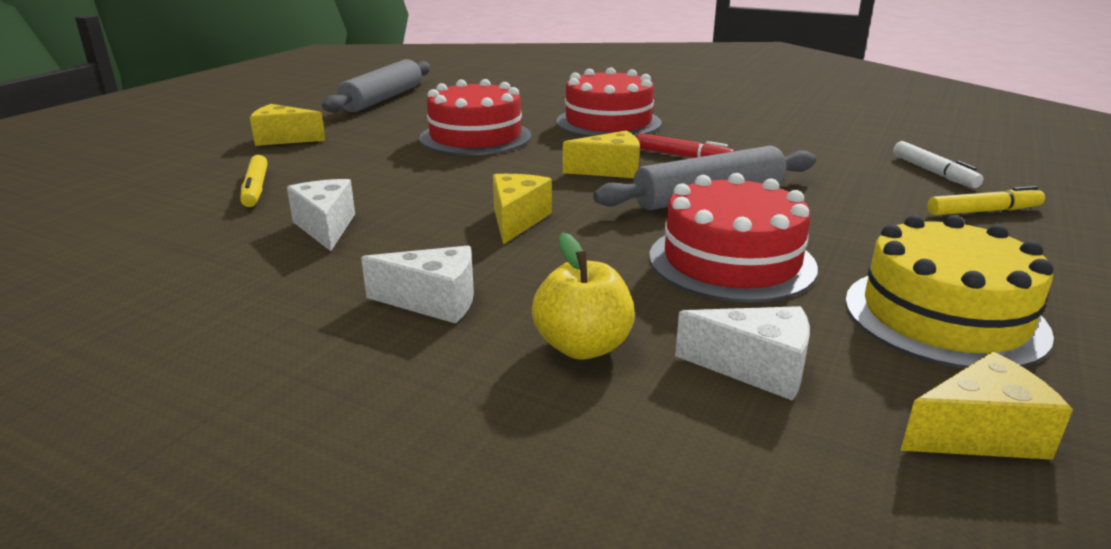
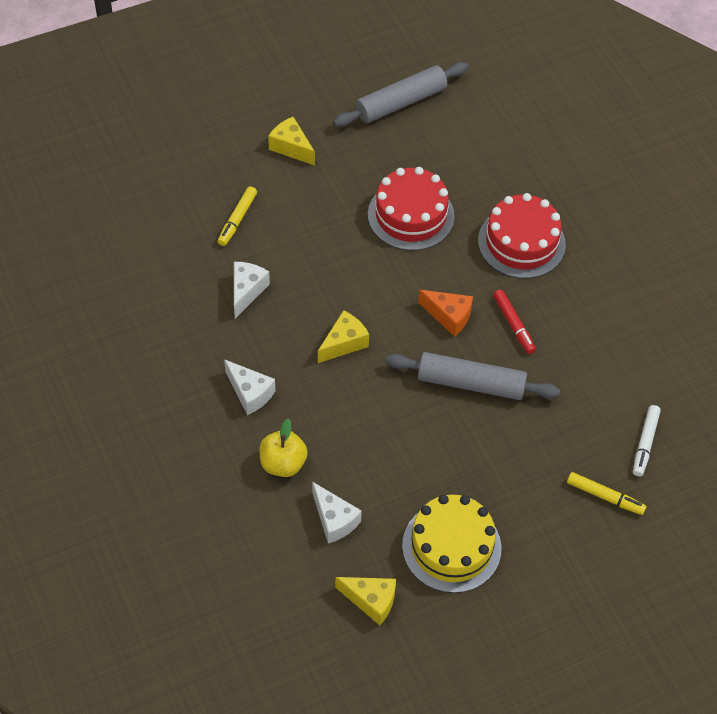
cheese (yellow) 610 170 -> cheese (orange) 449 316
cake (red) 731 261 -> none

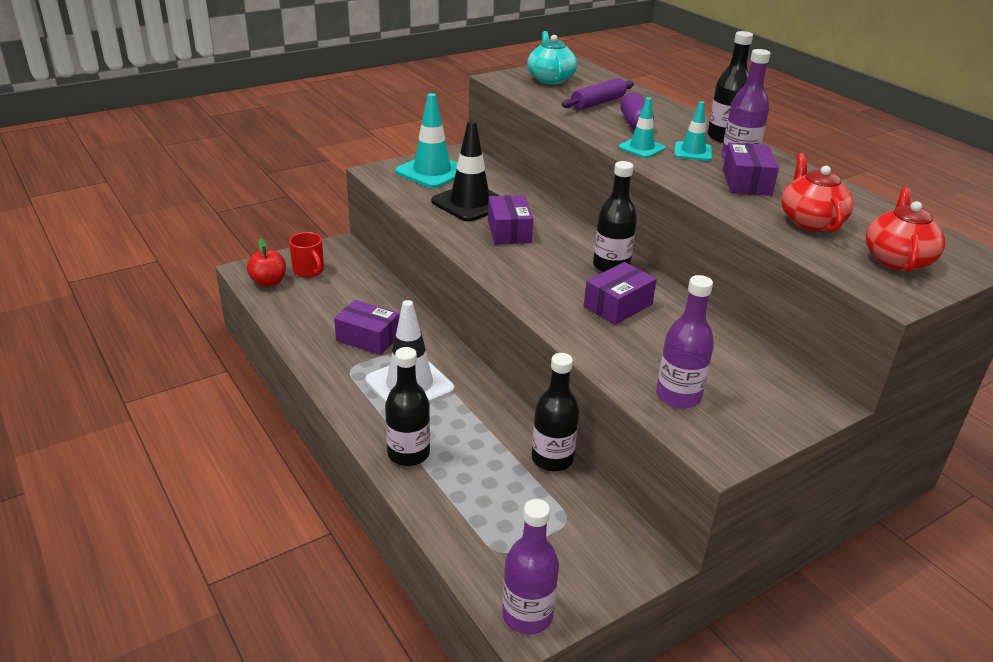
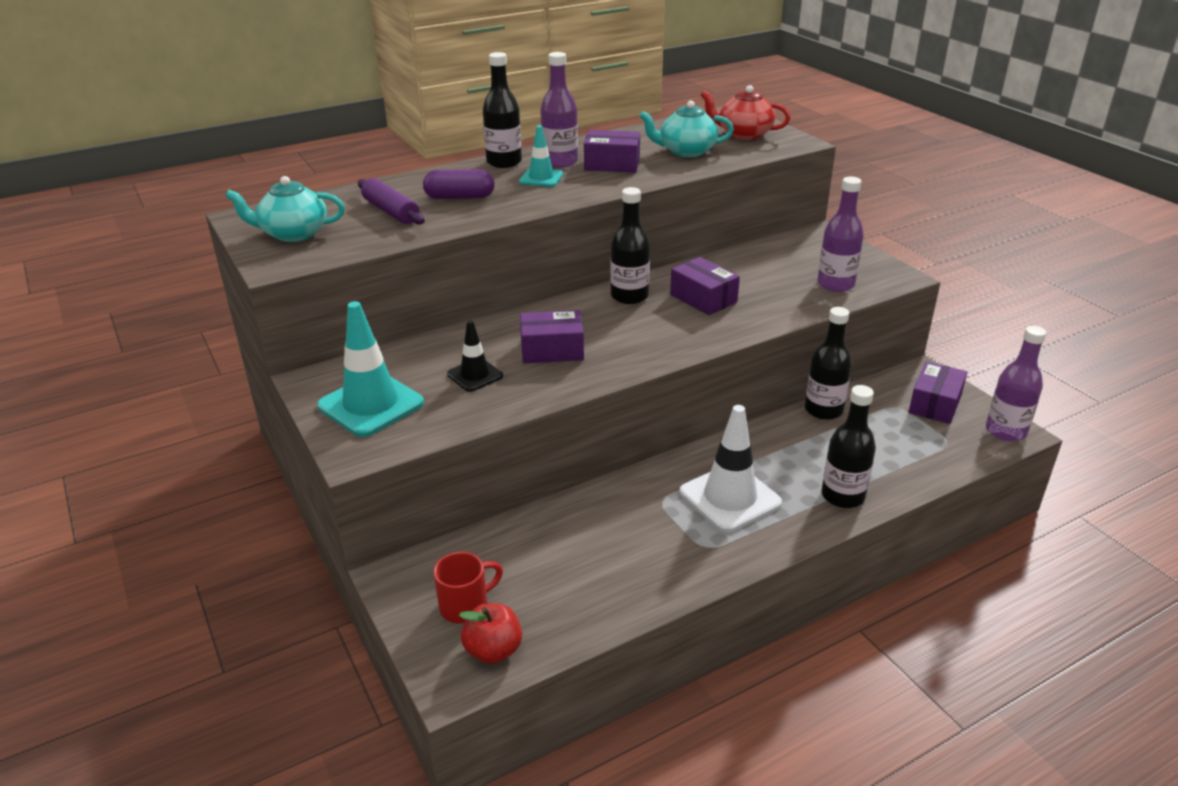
traffic cone (turquoise) 641 148 -> none
traffic cone (black) 470 203 -> traffic cone (black) 475 375, x0.56
teapot (red) 810 221 -> teapot (turquoise) 686 151
box (purple) 368 338 -> box (purple) 935 404, move

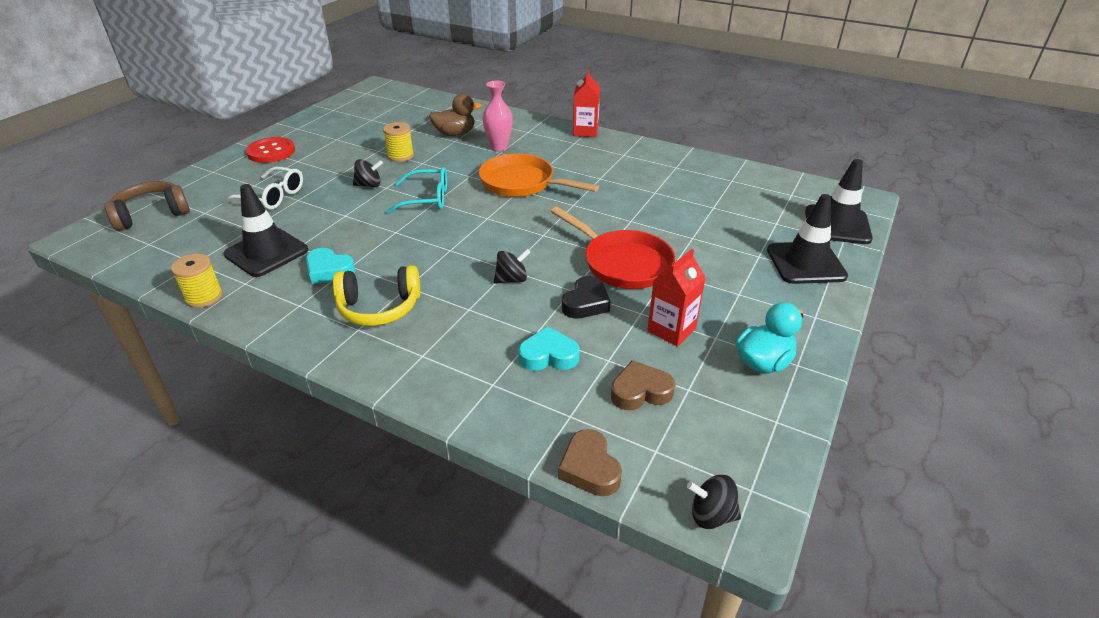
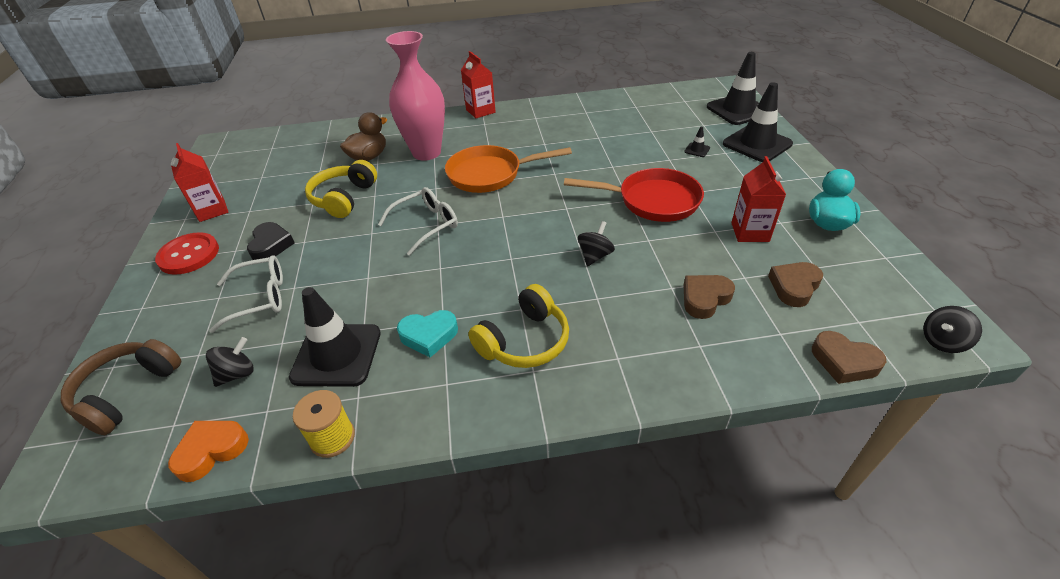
vase (pink) 499 147 -> vase (pink) 426 153, x1.69
spool (yellow) 400 156 -> headphones (yellow) 344 198
spinning top (black) 369 185 -> spinning top (black) 237 374, move
glasses (turquoise) 427 199 -> glasses (white) 426 225
heart (black) 586 303 -> heart (black) 271 245, move
heart (turquoise) 548 356 -> heart (brown) 705 299
none -> traffic cone (black) 697 150
none -> carton (red) 212 210
none -> heart (orange) 211 451

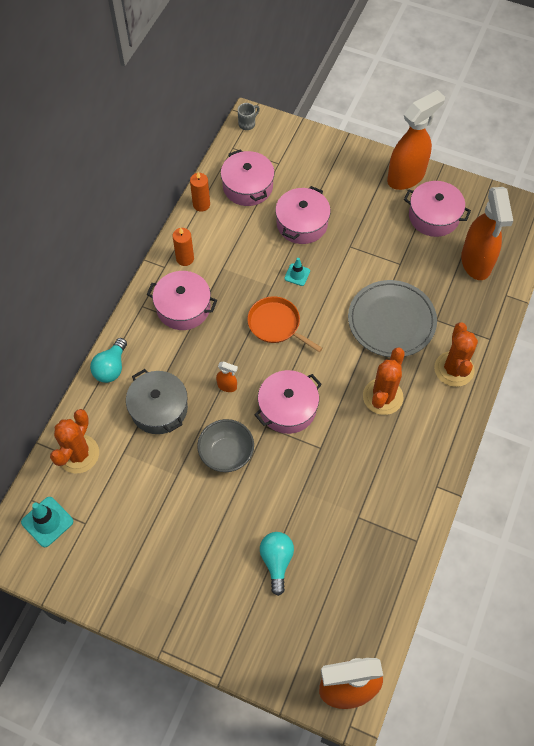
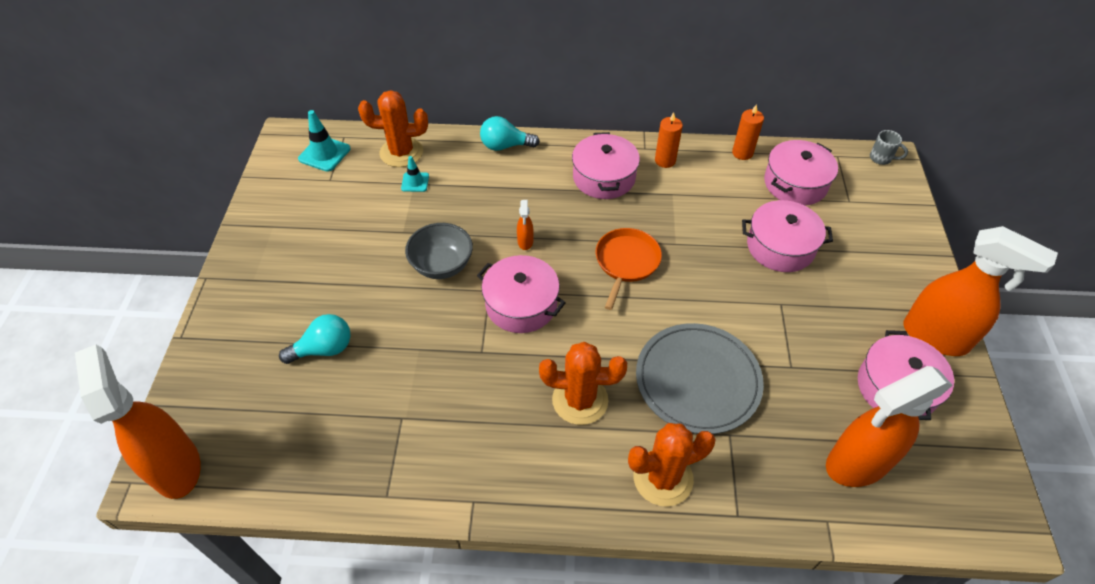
traffic cone (turquoise) 297 274 -> traffic cone (turquoise) 415 182, move
pot (grey) 159 408 -> none

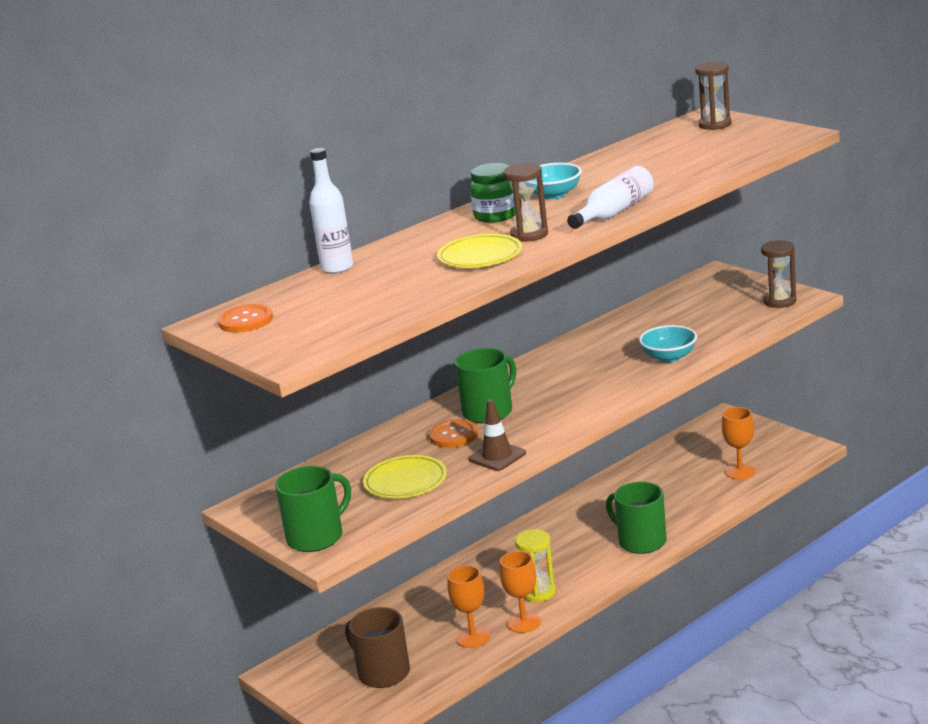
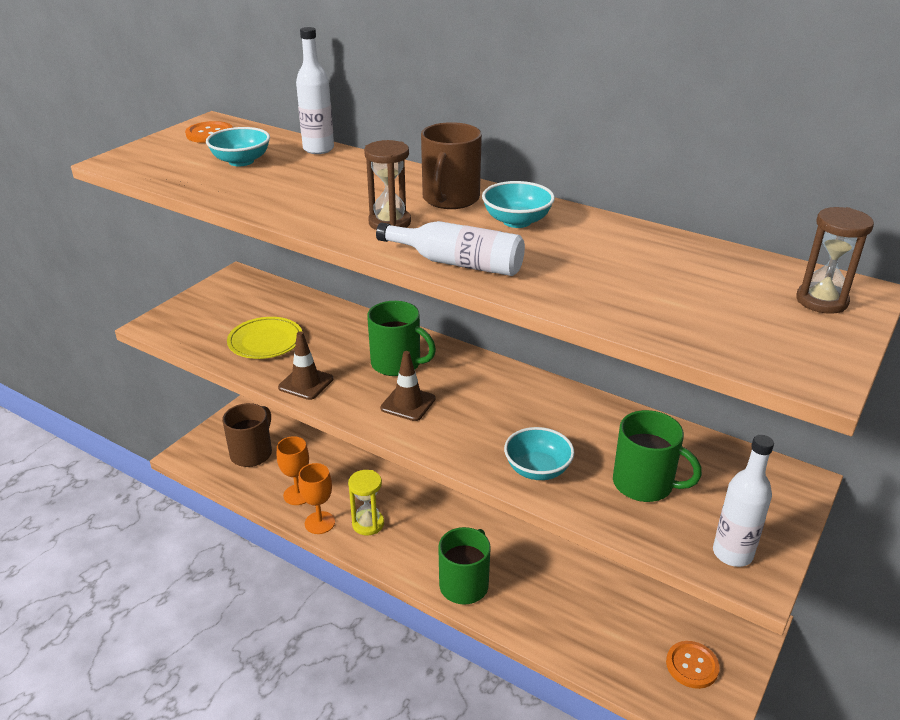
jar (green) 496 215 -> mug (brown) 450 199
plate (yellow) 480 256 -> none
hourglass (brown) 779 301 -> bottle (white) 732 553
goblet (orange) 740 472 -> none
button (orange) 453 435 -> button (orange) 692 665, move
mug (green) 316 537 -> mug (green) 644 484, move
none -> bowl (turquoise) 241 161
none -> traffic cone (brown) 408 403

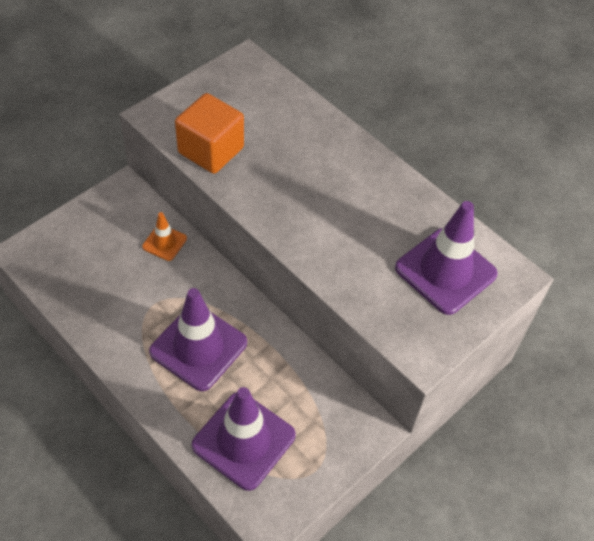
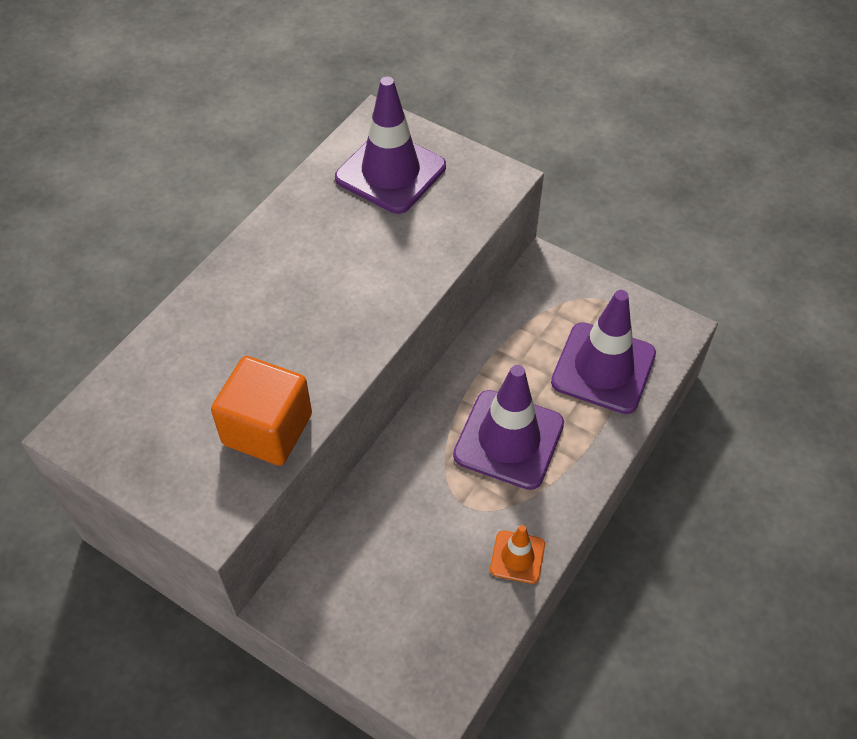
traffic cone (orange) 164 243 -> traffic cone (orange) 517 557, move

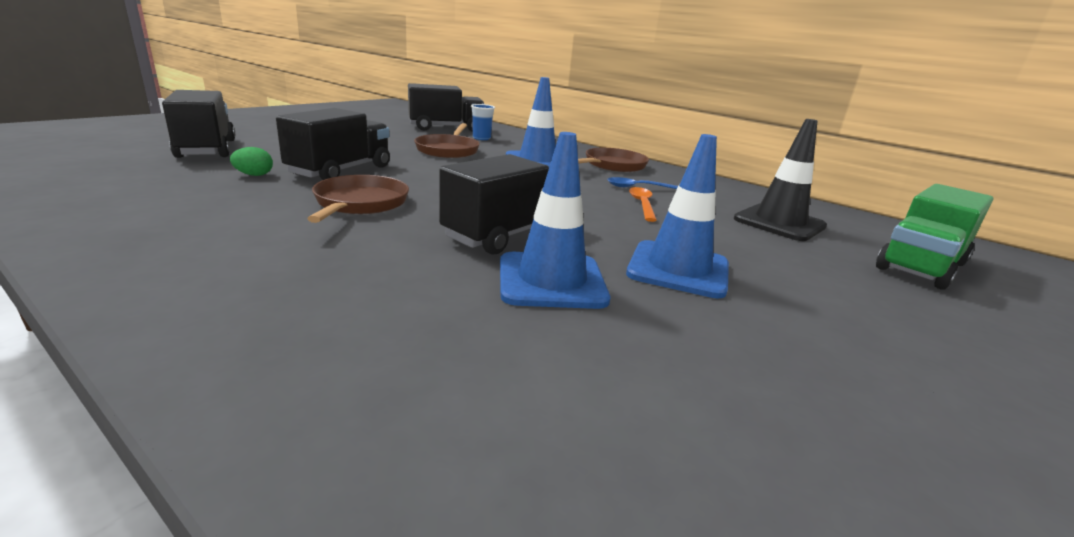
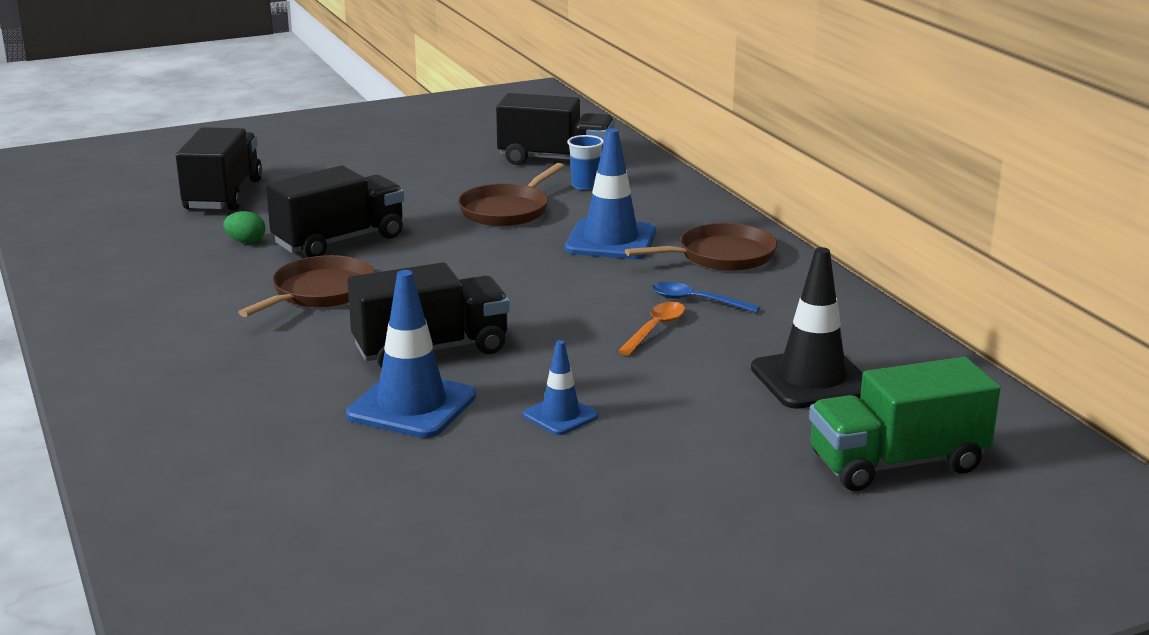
traffic cone (blue) 678 269 -> traffic cone (blue) 560 416, x0.56

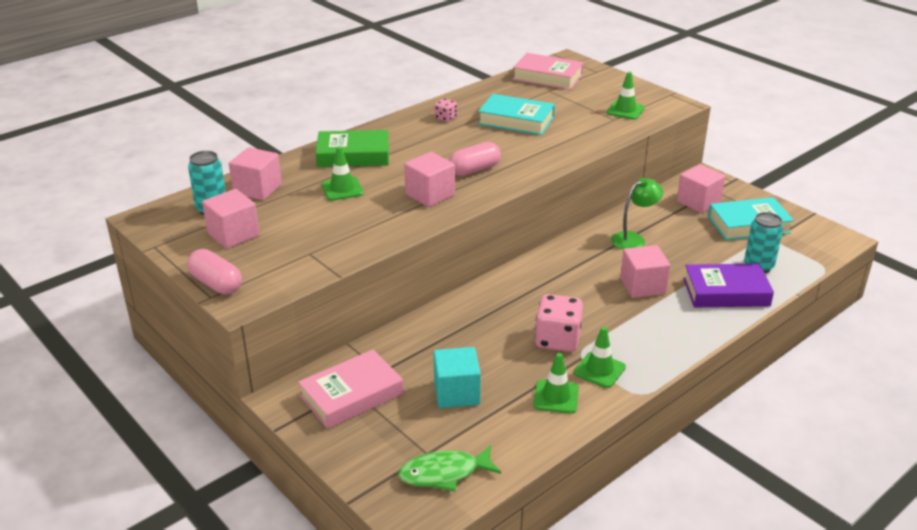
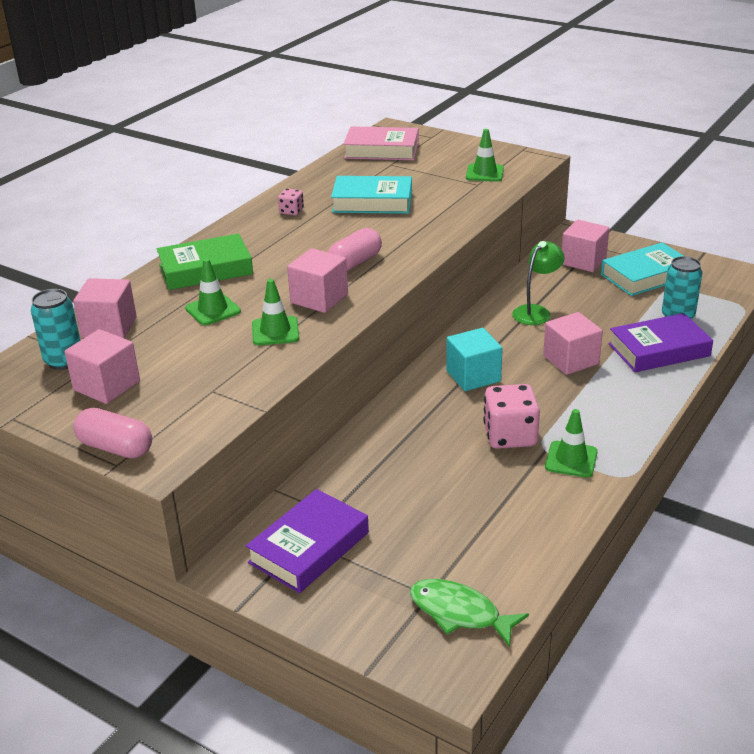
cube (turquoise) 456 393 -> cube (turquoise) 473 376, move
book (pink) 351 395 -> book (purple) 309 547
traffic cone (green) 556 397 -> traffic cone (green) 275 331, move
fish (green) 444 473 -> fish (green) 459 613, 60 degrees clockwise

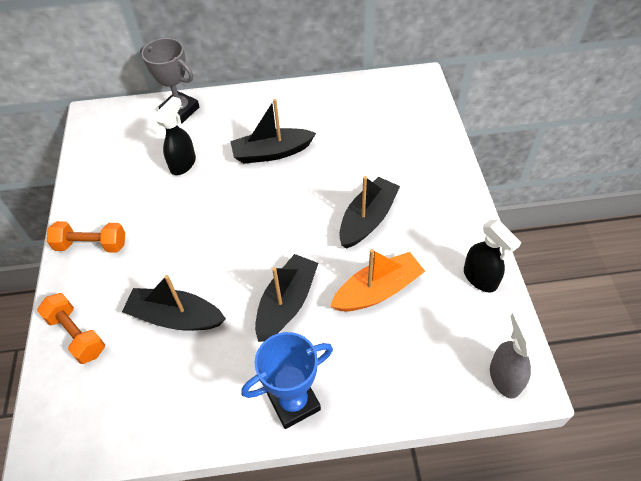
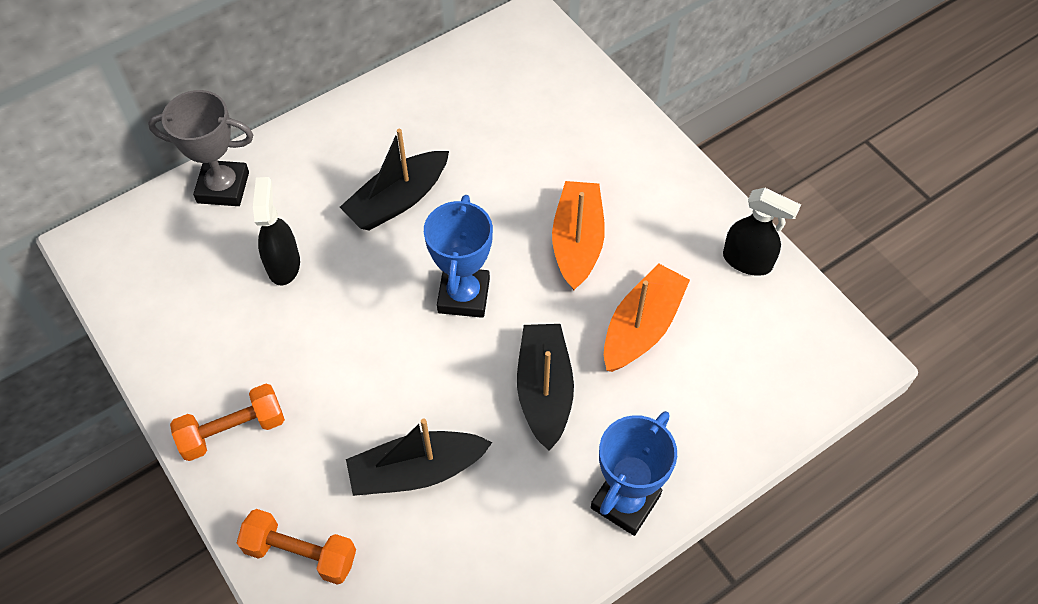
boat (black) 367 219 -> boat (orange) 577 242
spray bottle (grey) 504 377 -> none
none -> trophy (blue) 463 296

